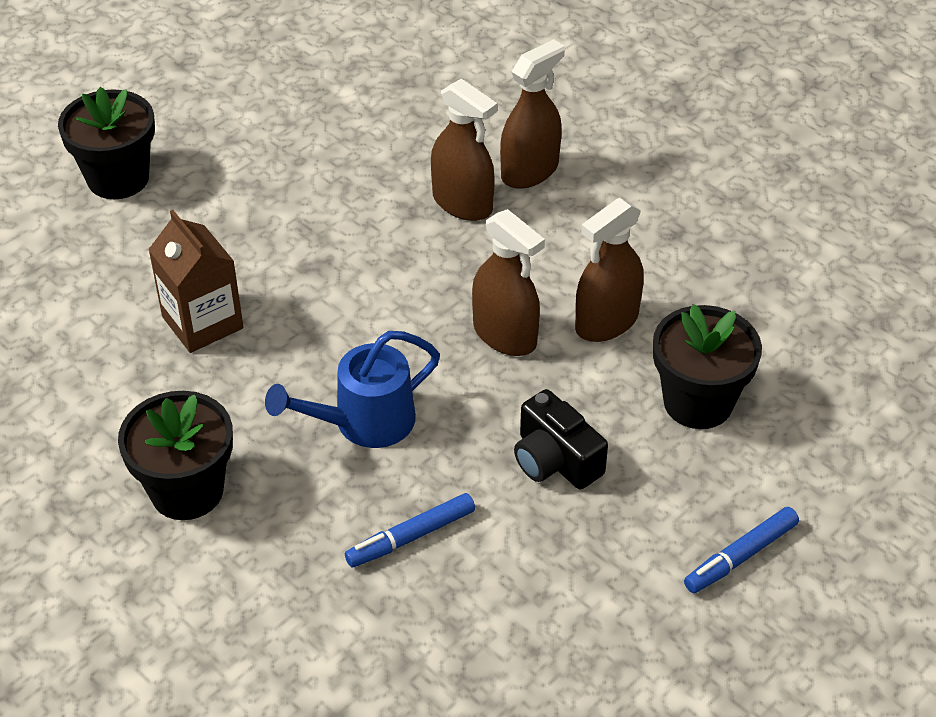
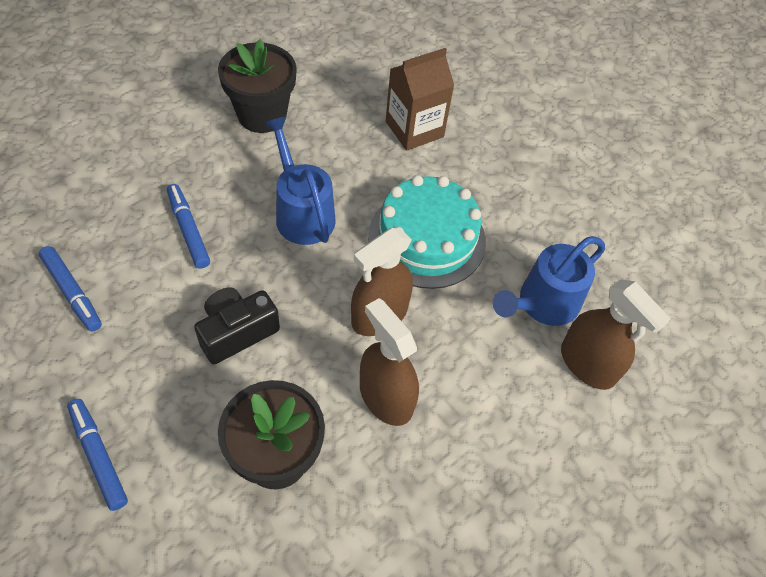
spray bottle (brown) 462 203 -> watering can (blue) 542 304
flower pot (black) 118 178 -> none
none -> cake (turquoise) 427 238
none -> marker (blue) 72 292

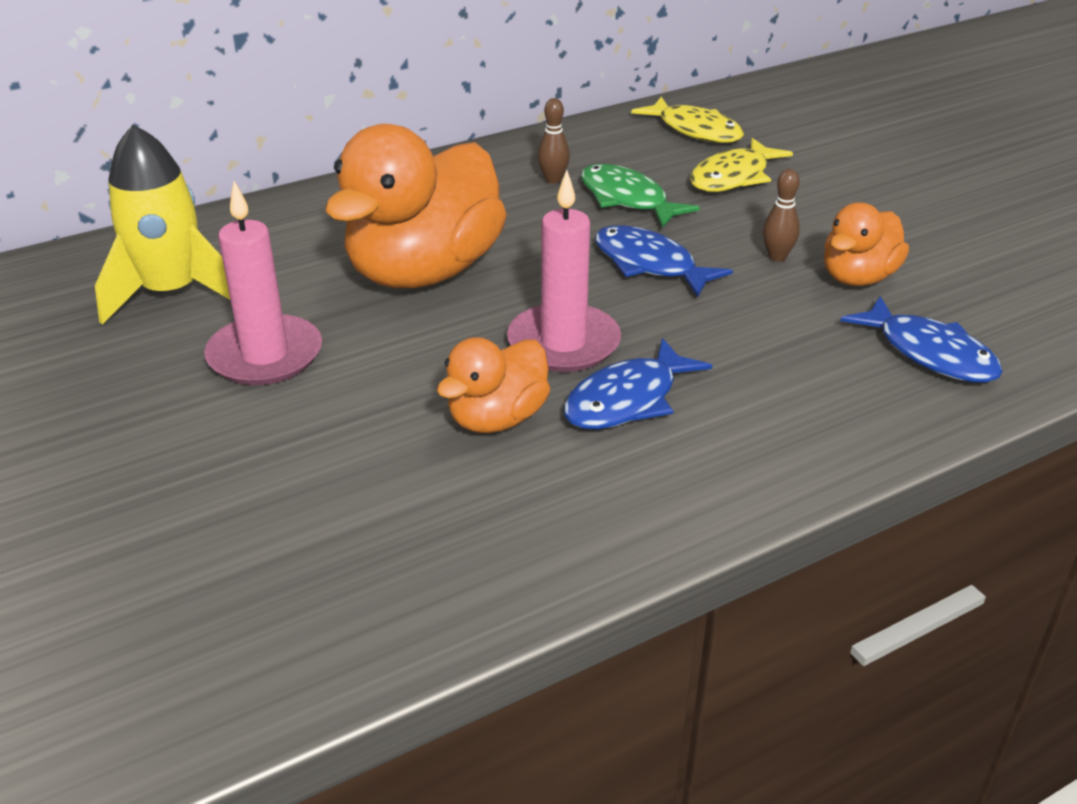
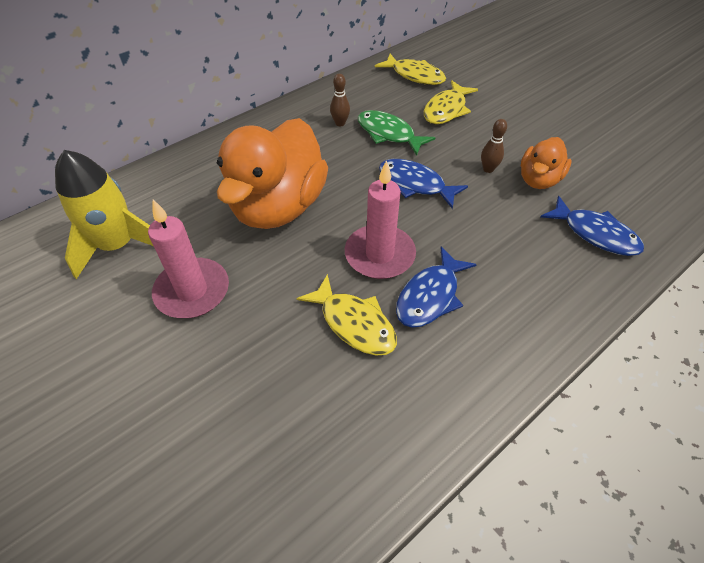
duck (orange) 497 418 -> fish (yellow) 354 323

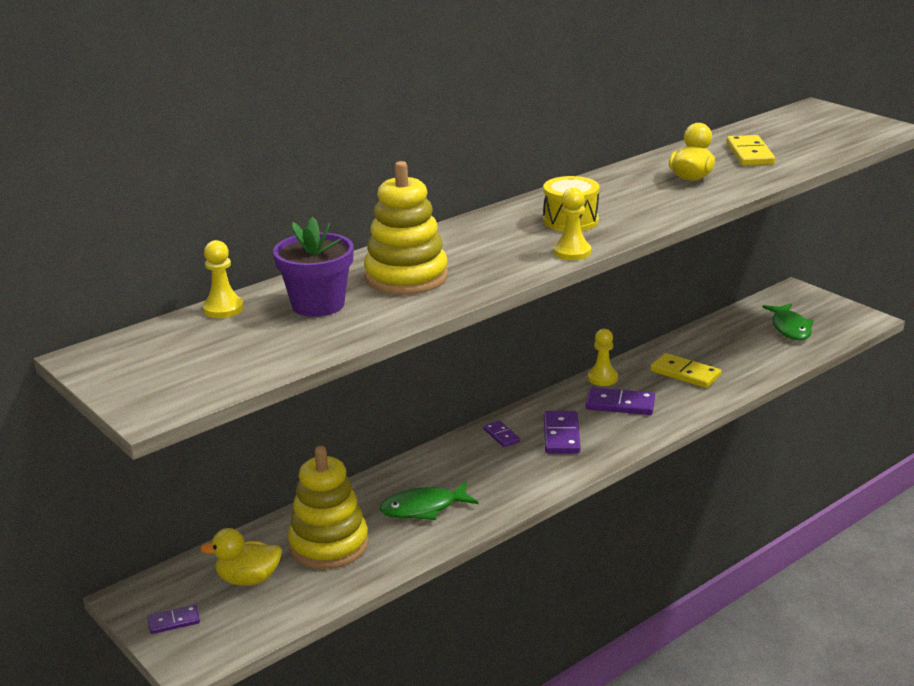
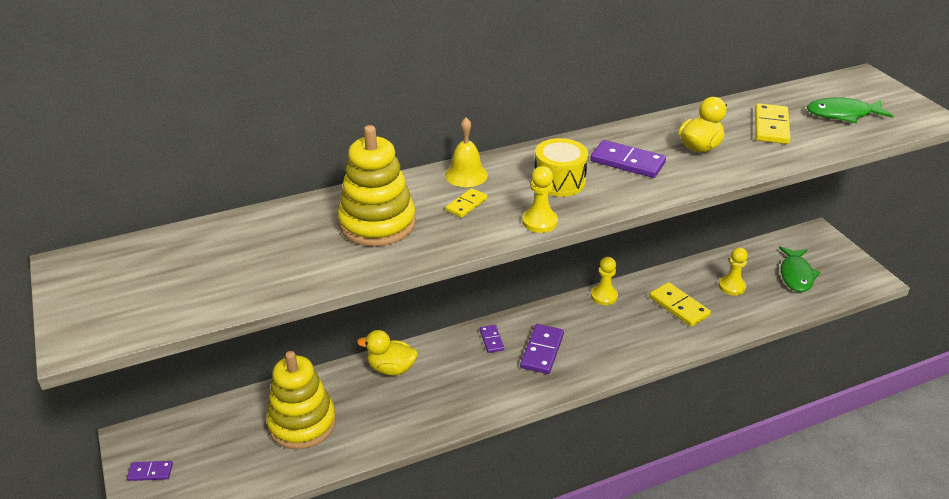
flower pot (purple) 318 305 -> none
pawn (yellow) 223 309 -> pawn (yellow) 732 286, move
domino (purple) 620 404 -> domino (purple) 627 162, move
fish (green) 423 508 -> fish (green) 842 114, move
duck (yellow) 248 579 -> duck (yellow) 391 368, move
none -> bell (yellow) 466 175
none -> domino (yellow) 466 205

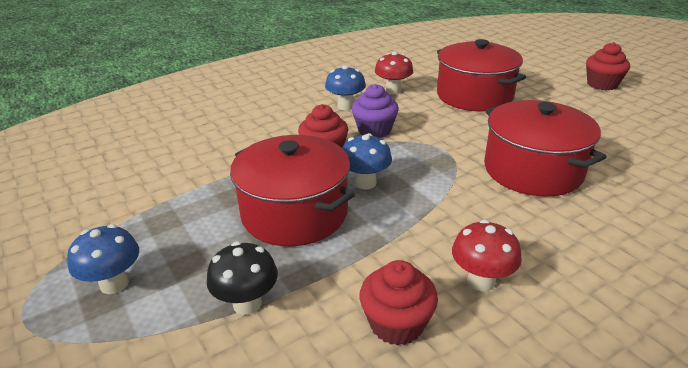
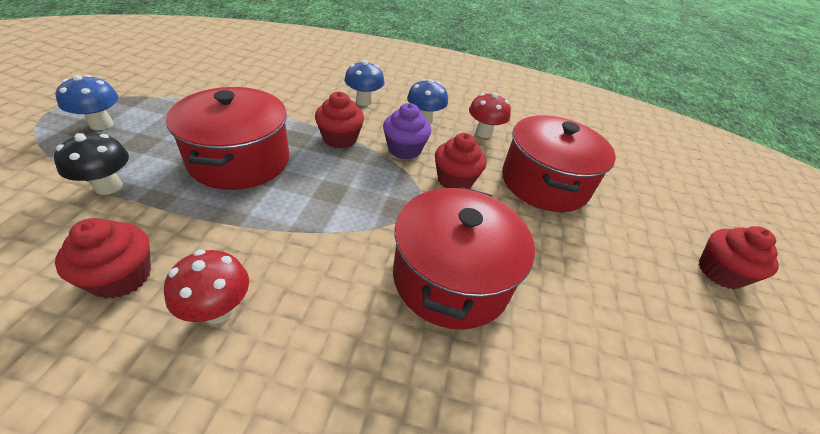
mushroom (blue) 365 183 -> mushroom (blue) 364 101, move
none -> cupcake (red) 455 180

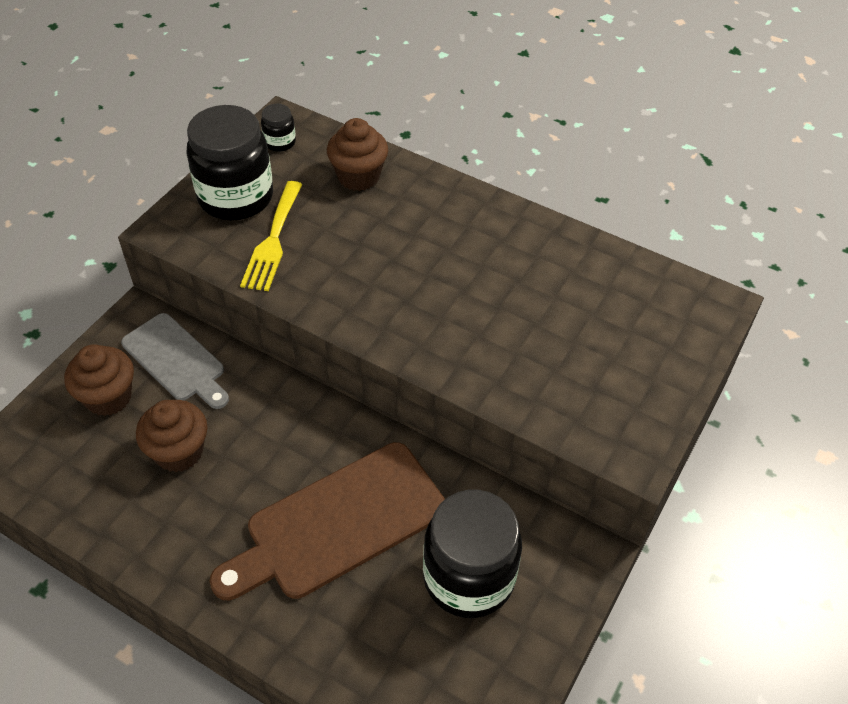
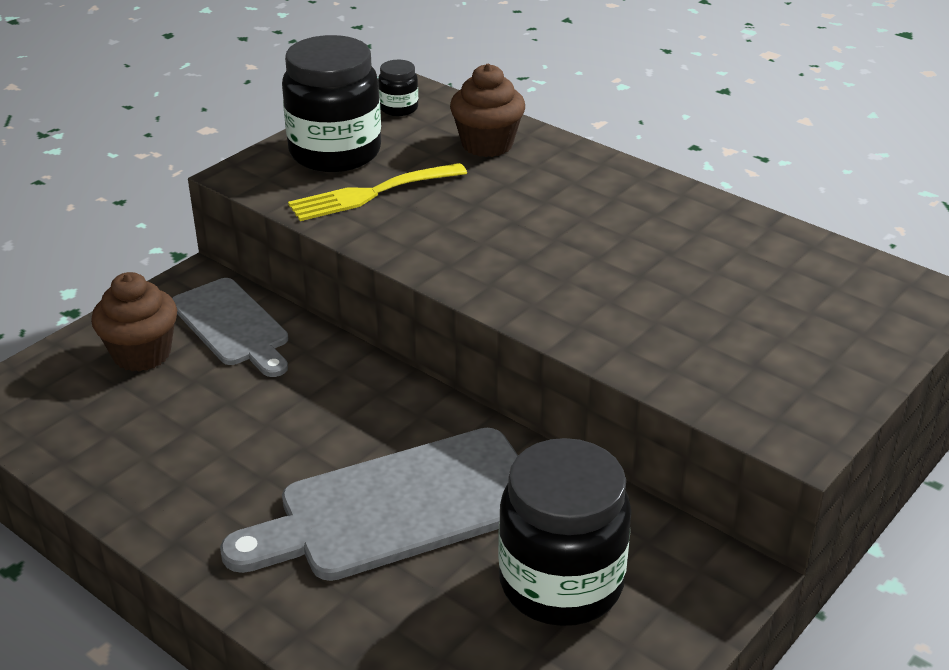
fork (yellow) 273 241 -> fork (yellow) 370 194, 45 degrees clockwise
cupcake (brown) 179 452 -> none
cutting board (brown) 338 524 -> cutting board (grey) 399 508

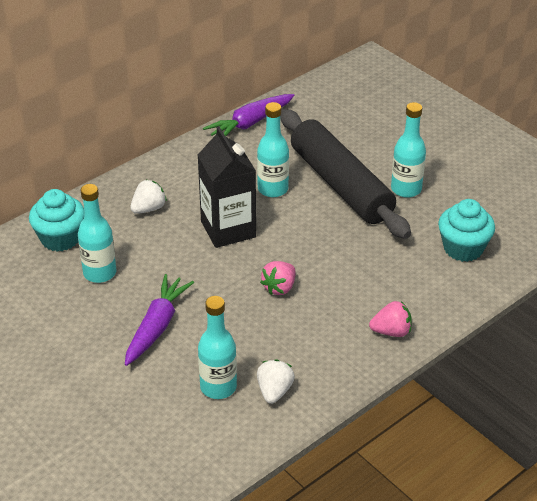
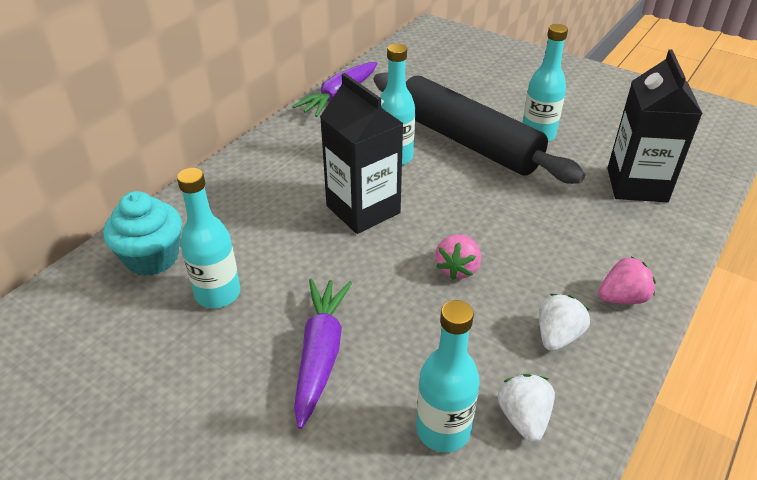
strawberry (white) 148 208 -> strawberry (white) 557 336, move
cupcake (turquoise) 463 248 -> carton (black) 637 185

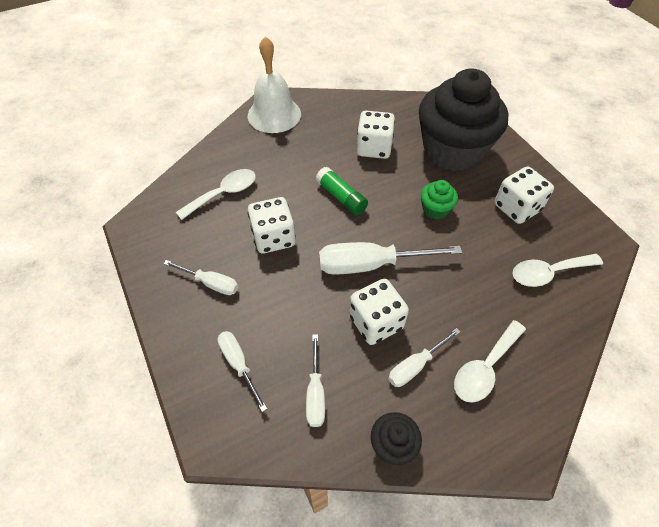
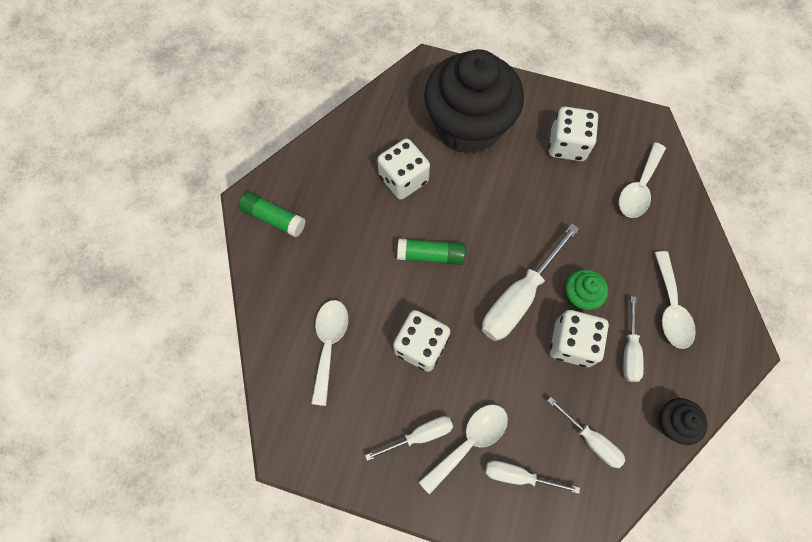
bell (white) 274 115 -> glue stick (green) 274 218
cupcake (green) 435 209 -> cupcake (green) 580 295, move
none -> spoon (white) 469 442

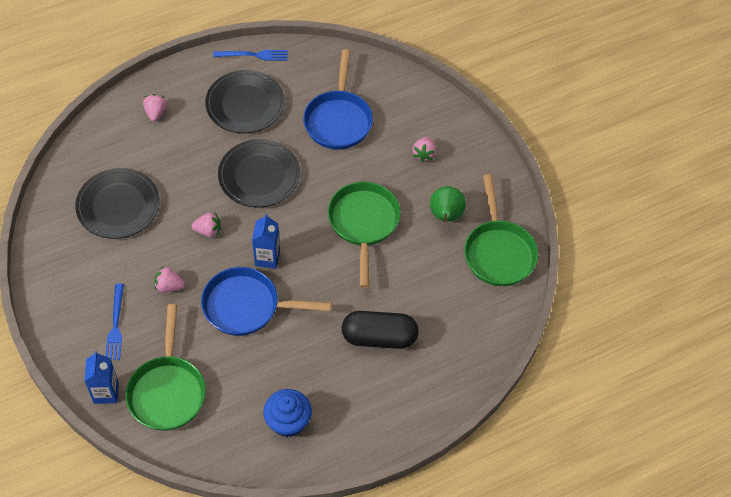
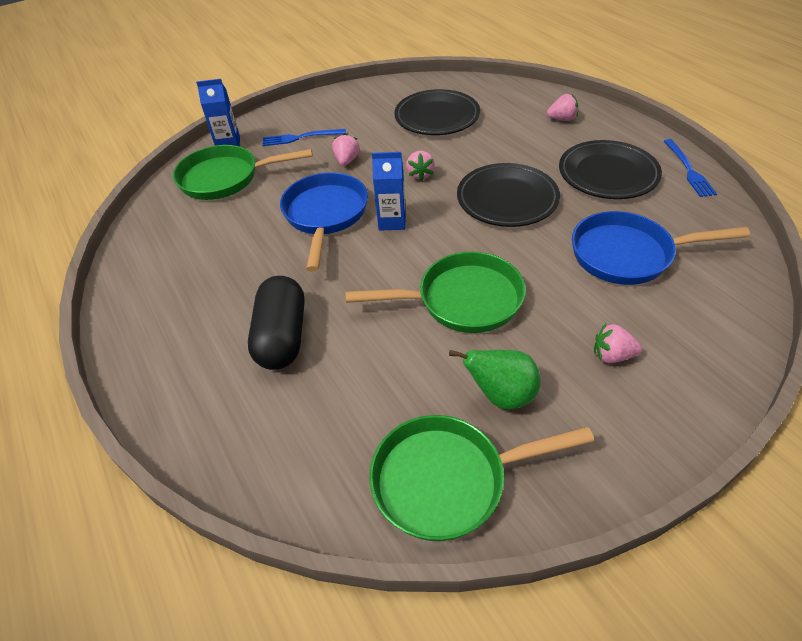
cupcake (blue) 288 422 -> none

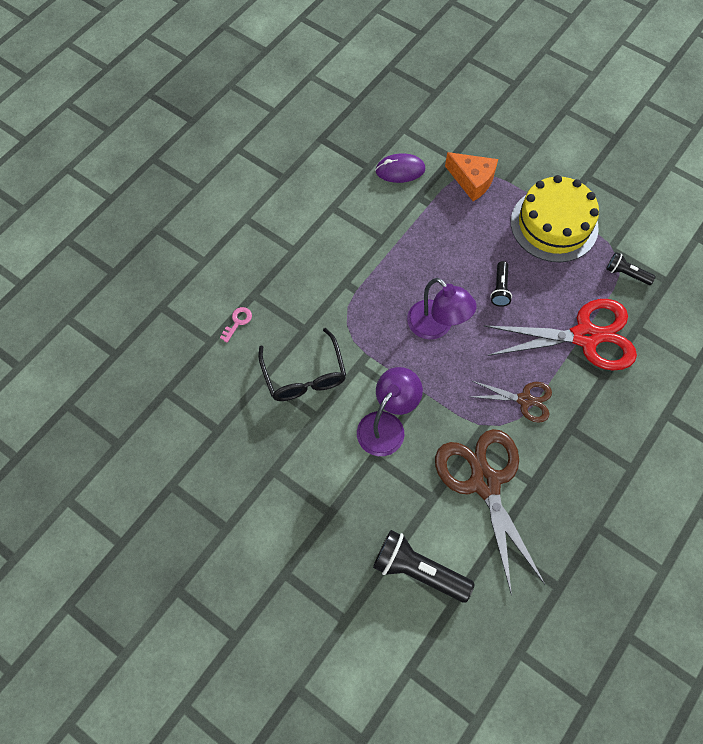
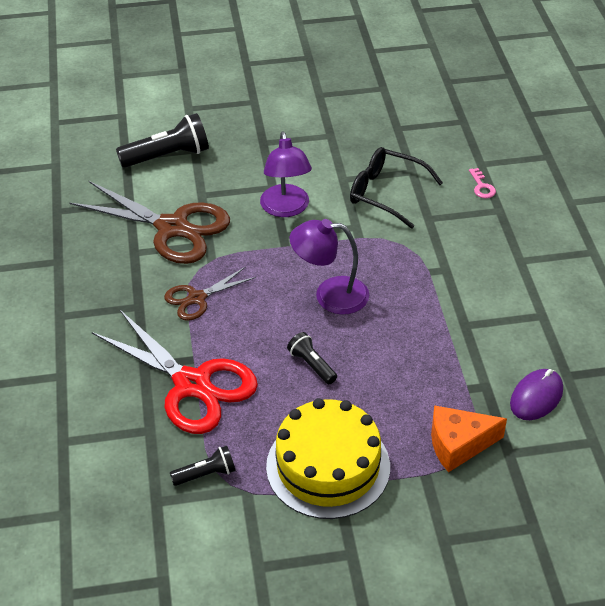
scissors (red) 585 336 -> scissors (red) 192 384, 90 degrees counterclockwise

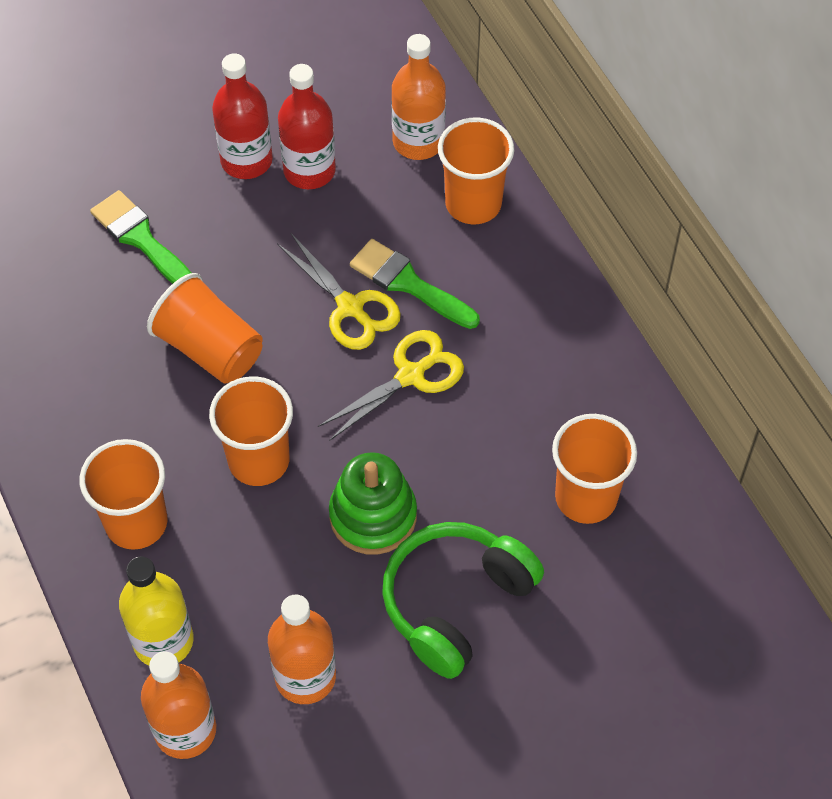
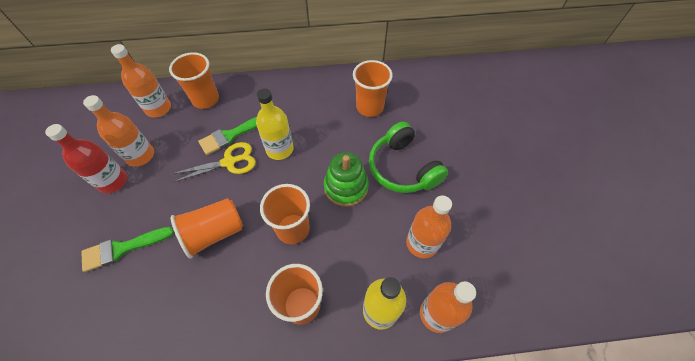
bottle (red) 309 170 -> bottle (orange) 140 155
scissors (yellow) 411 375 -> bottle (yellow) 279 149

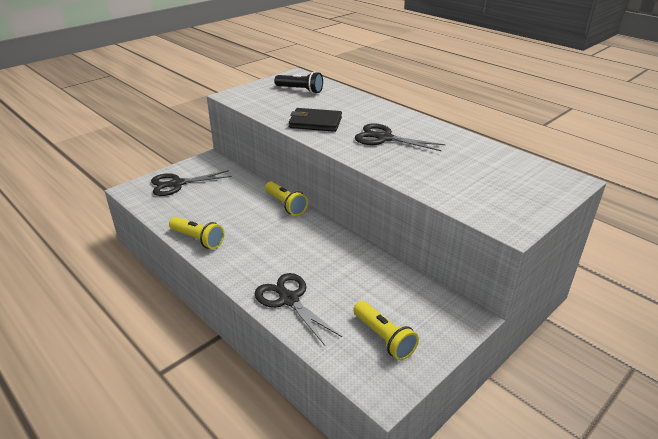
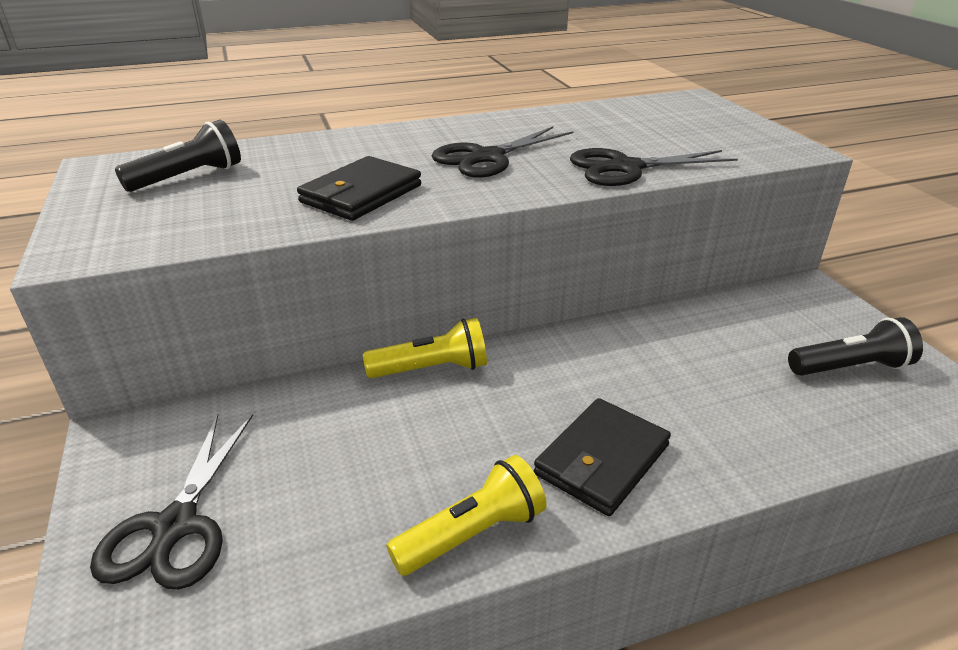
scissors (black) 289 300 -> scissors (black) 626 168, move
flashlight (yellow) 384 338 -> flashlight (black) 850 367
none -> wallet (black) 602 460

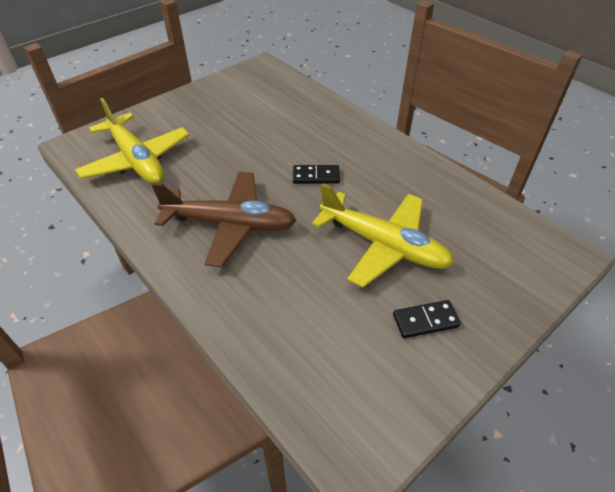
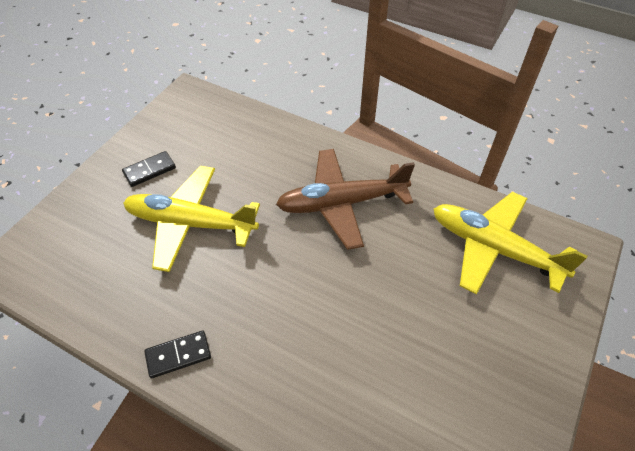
domino (black) 316 176 -> domino (black) 178 355, move

